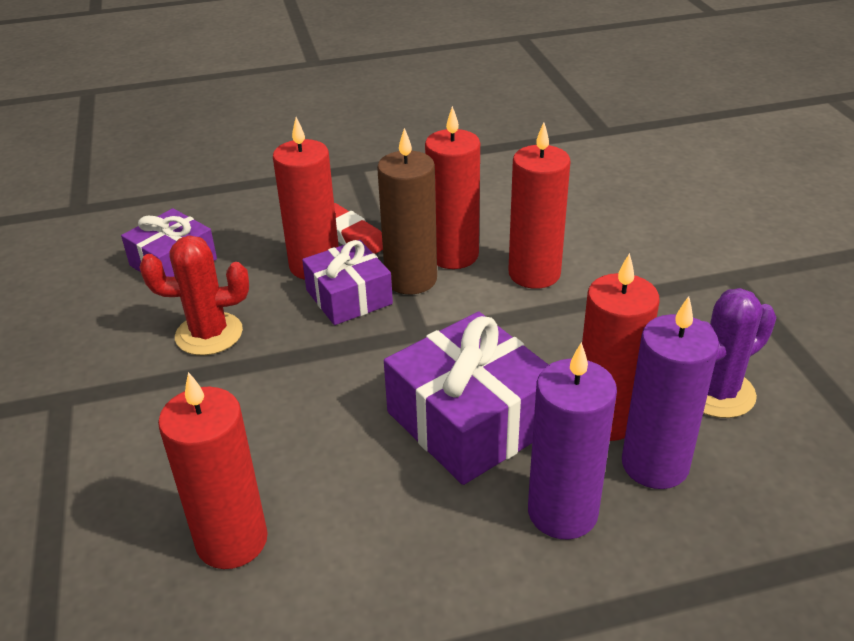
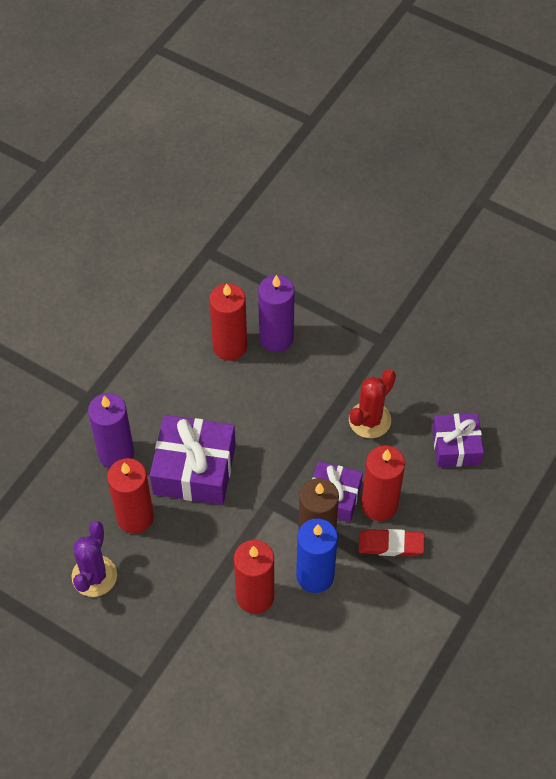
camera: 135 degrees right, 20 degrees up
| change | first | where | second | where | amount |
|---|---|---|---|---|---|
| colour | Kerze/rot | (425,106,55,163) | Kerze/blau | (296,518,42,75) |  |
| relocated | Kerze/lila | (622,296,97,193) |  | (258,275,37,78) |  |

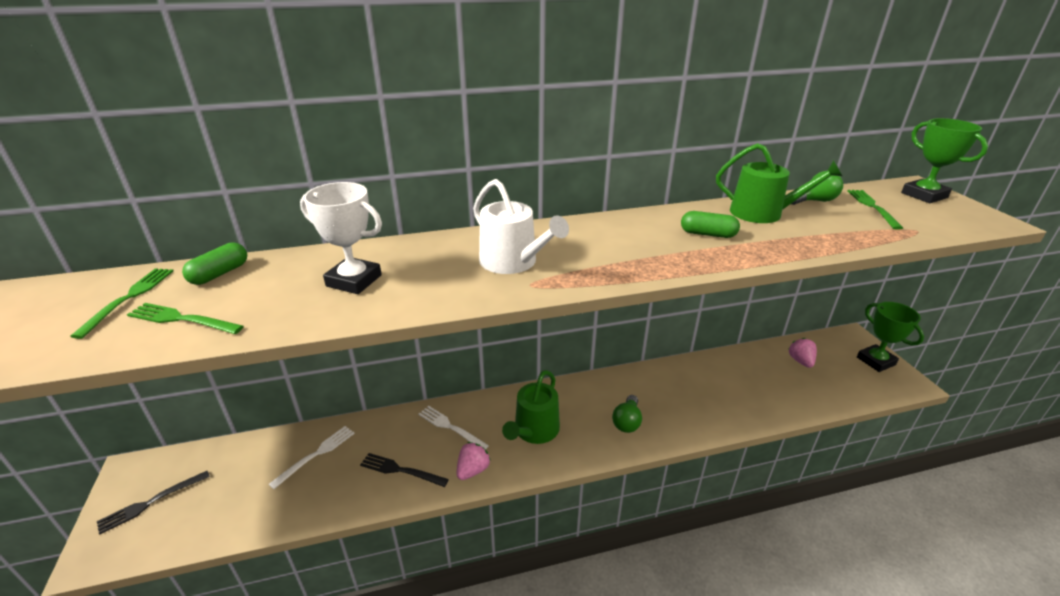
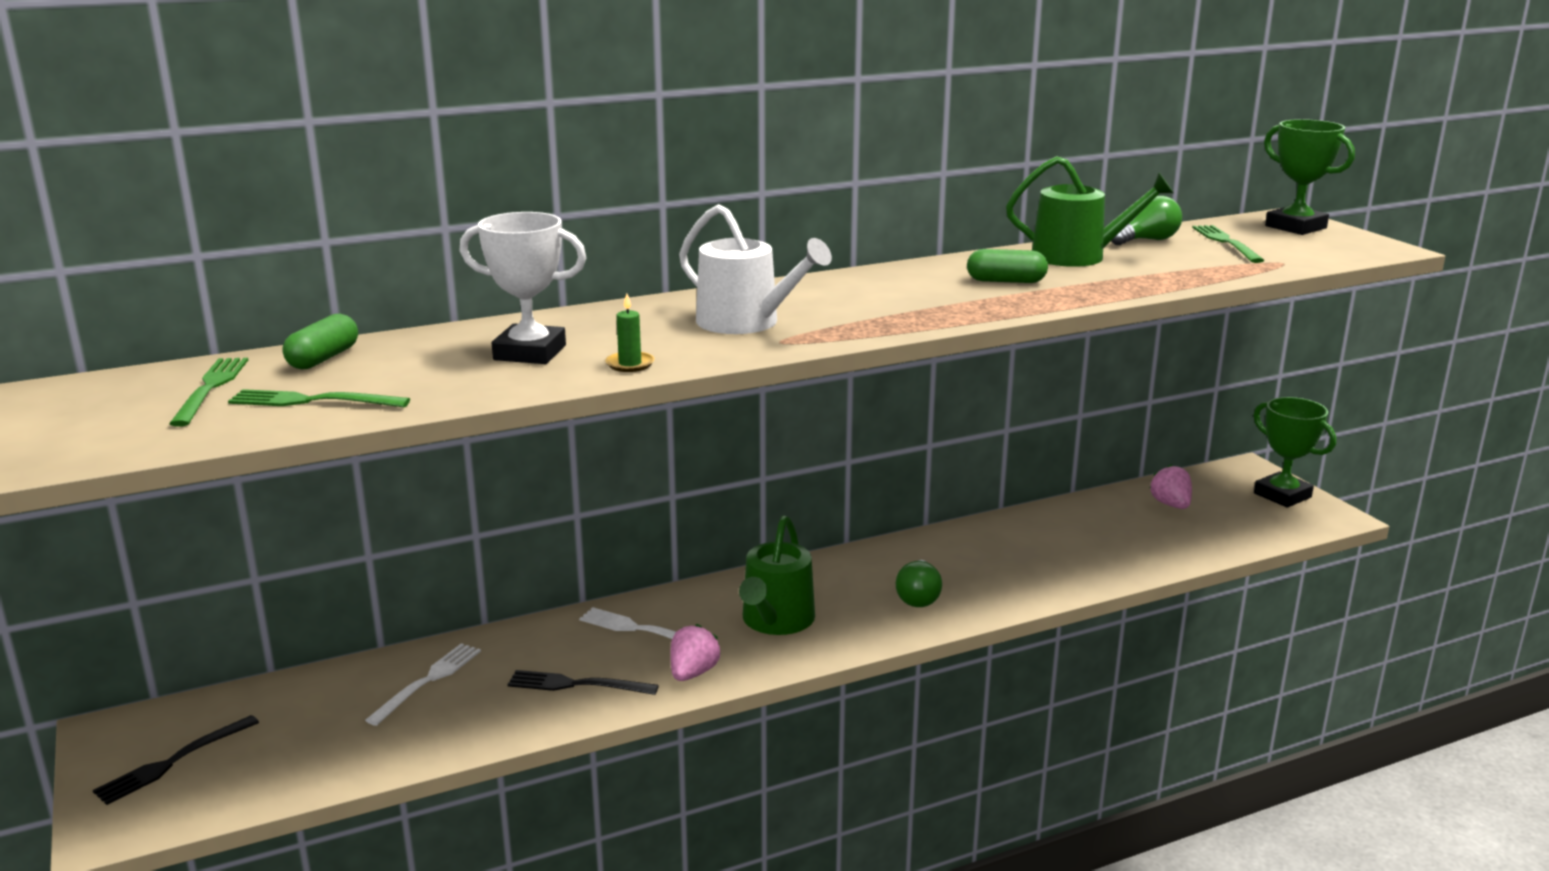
camera: 10 degrees left, 10 degrees down
| change | first | where | second | where | amount |
|---|---|---|---|---|---|
| appeared |  |  | Kerze/grün | (605,294,50,78) |  |

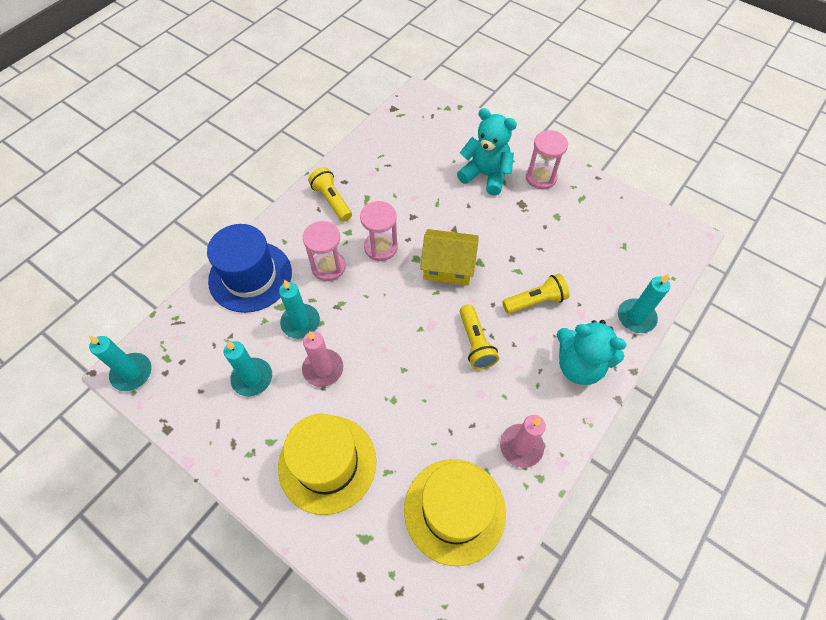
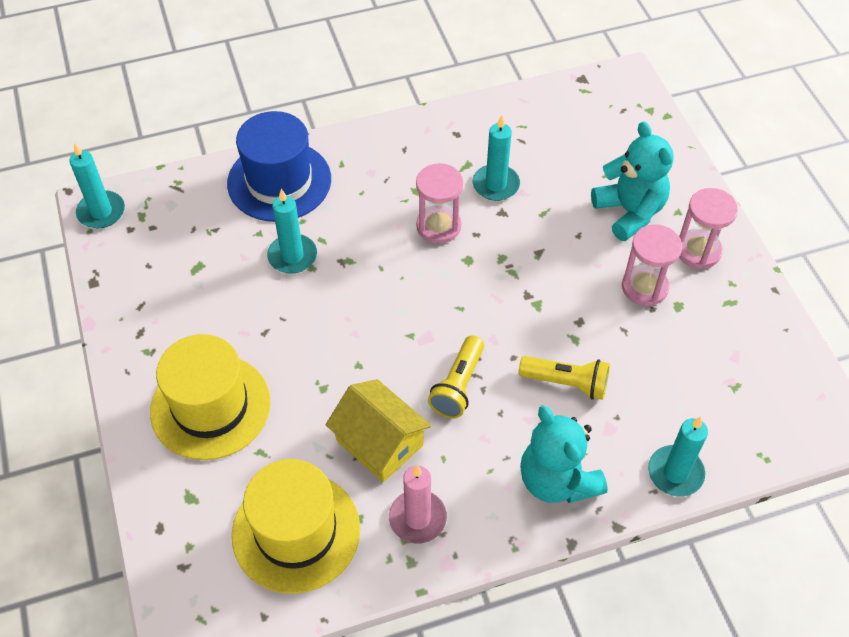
camera: 35 degrees right, 5 degrees down
| change | first | where | second | where | amount |
|---|---|---|---|---|---|
| missing | Taschenlampe/gelb | (308,167,44,55) |  |  |  |
| relocated | Sanduhr/rosa | (303,221,43,60) |  | (622,225,60,81) |  |
| relocated | Haus/gelb | (420,229,58,56) |  | (325,379,106,103) |  |
| missing | Kerze/rosa | (302,331,41,56) |  |  |  |
| relocated | Kerze/türkis | (224,341,48,55) |  | (473,115,47,86) |  |

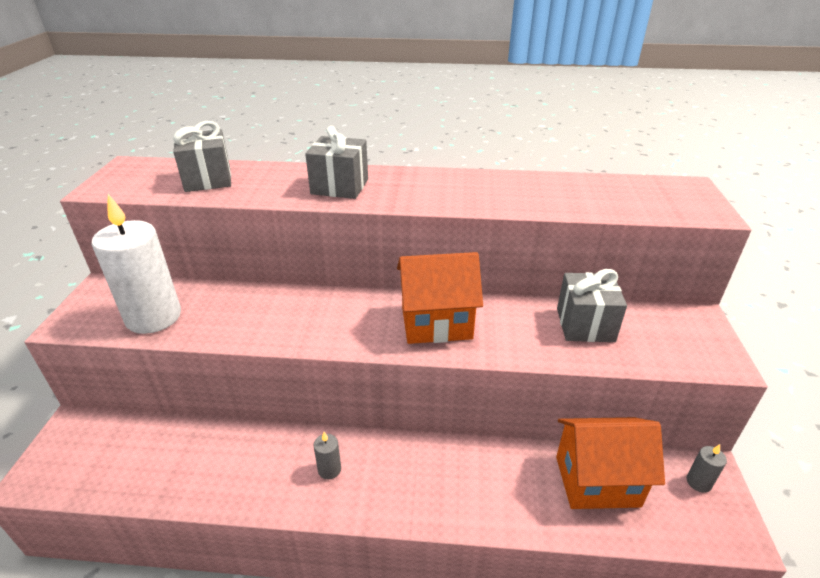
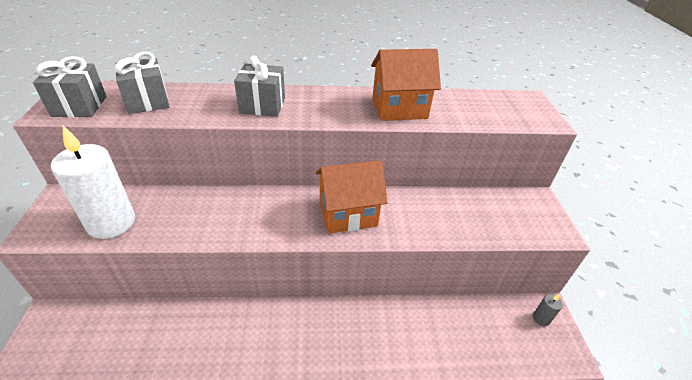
camera: 10 degrees left, 5 degrees up
| change | first | where | second | where | amount |
|---|---|---|---|---|---|
| relocated | Geschenk/grau | (557,269,70,73) |  | (33,56,74,61) |  |
| relocated | Haus/orange | (556,417,109,92) |  | (371,49,70,72) |  |
| missing | Kerze/grau | (314,432,27,48) |  |  |  |

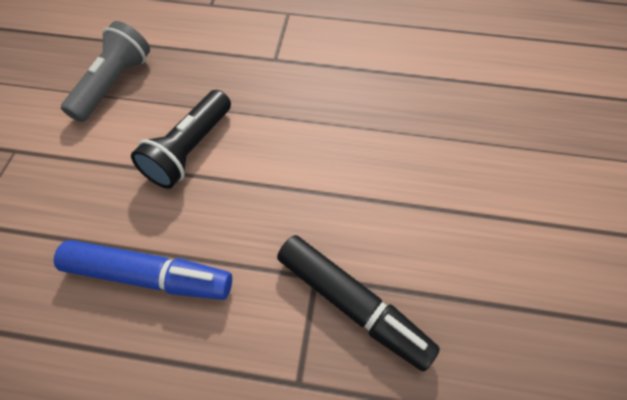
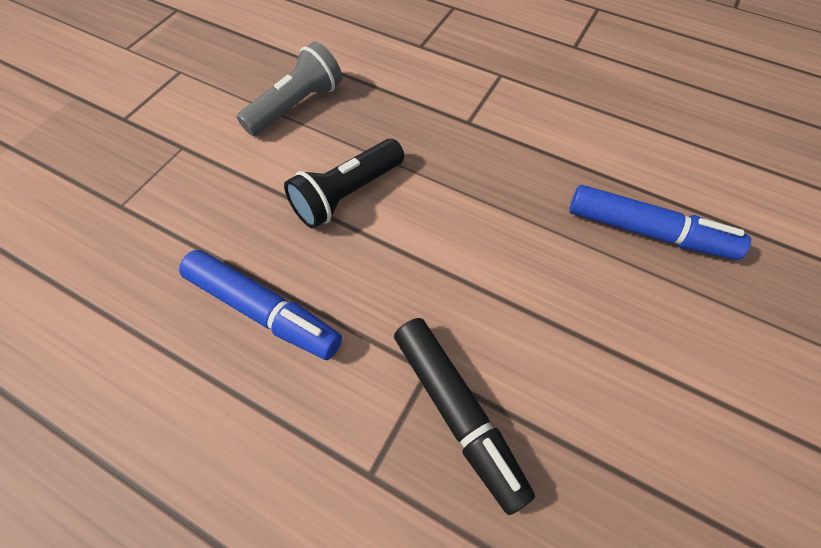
camera: 20 degrees right, 0 degrees up
| change | first | where | second | where | amount |
|---|---|---|---|---|---|
| appeared |  |  | Filzstift/blau | (569,185,182,75) |  |

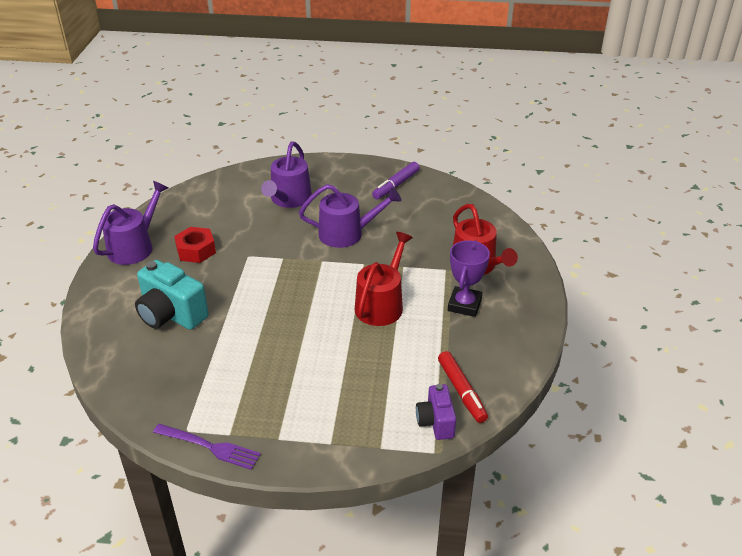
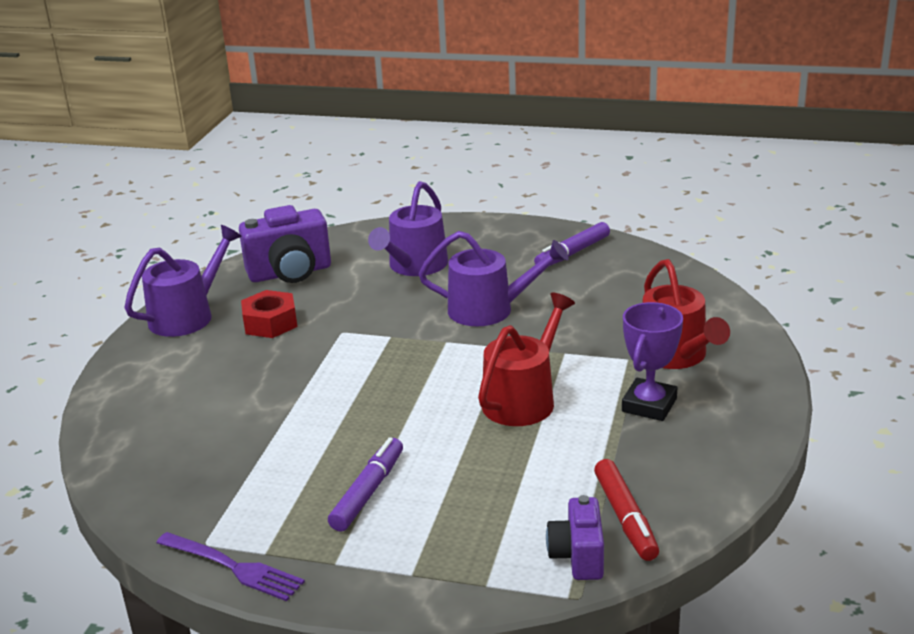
camera: 10 degrees right, 10 degrees down
| change | first | where | second | where | amount |
|---|---|---|---|---|---|
| missing | Kamera/türkis | (135,260,74,70) |  |  |  |
| appeared |  |  | Kamera/lila | (239,205,92,78) |  |
| appeared |  |  | Filzstift/lila | (328,437,75,95) |  |

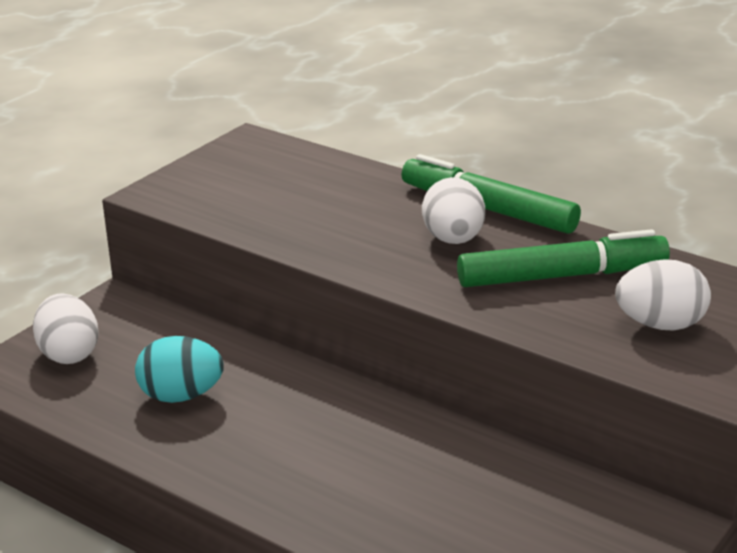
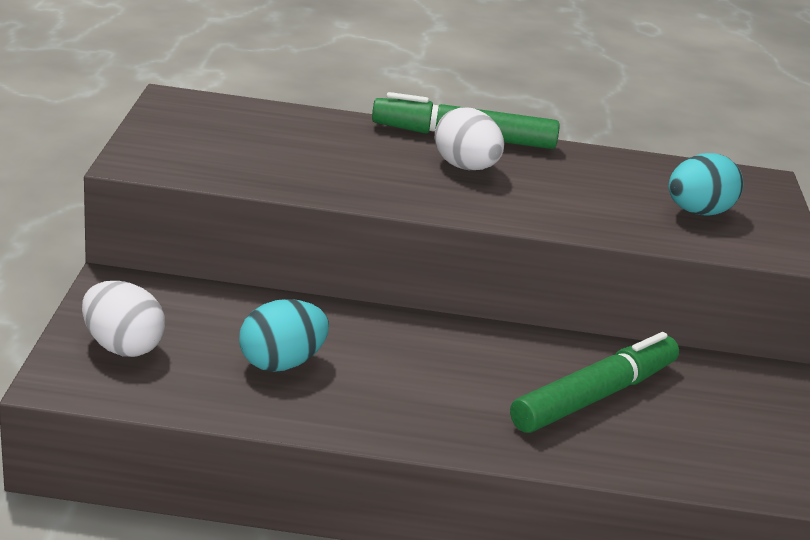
camera: 35 degrees left, 0 degrees up
| change | first | where | second | where | amount |
|---|---|---|---|---|---|
| relocated | Filzstift/grün | (457,229,213,58) |  | (510,332,169,101) |  |
| colour | Ei/weiß | (615,259,96,71) | Ei/türkis | (669,153,74,63) |  |

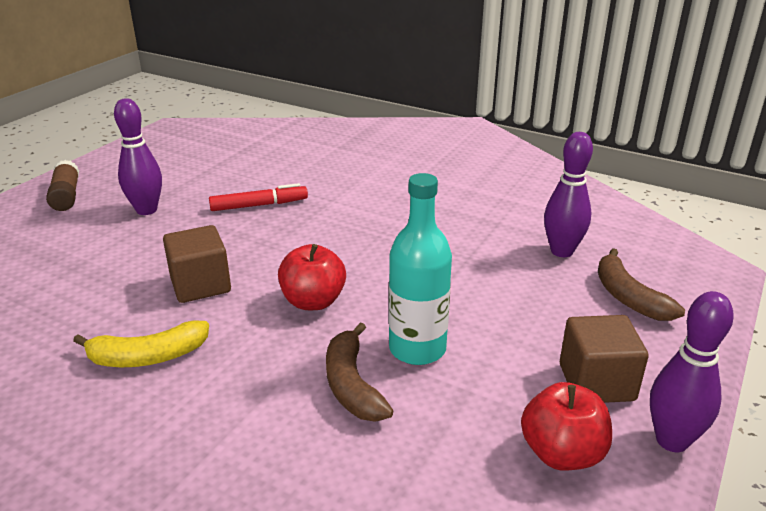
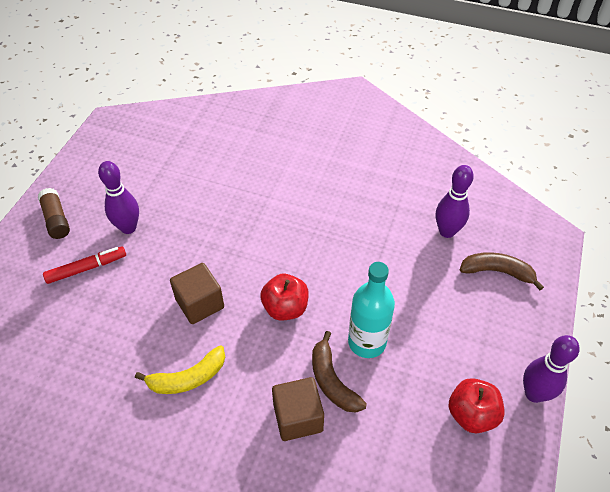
camera: 10 degrees left, 20 degrees up
| change | first | where | second | where | amount |
|---|---|---|---|---|---|
| relocated | Filzstift/rot | (209,183,99,28) |  | (43,246,83,38) |  |
| spun | Banane/braun | (598,248,87,73) |  | (460,252,84,38) | 135 degrees clockwise |
| relocated | Kubus/braun | (560,315,89,88) |  | (272,377,52,64) |  |

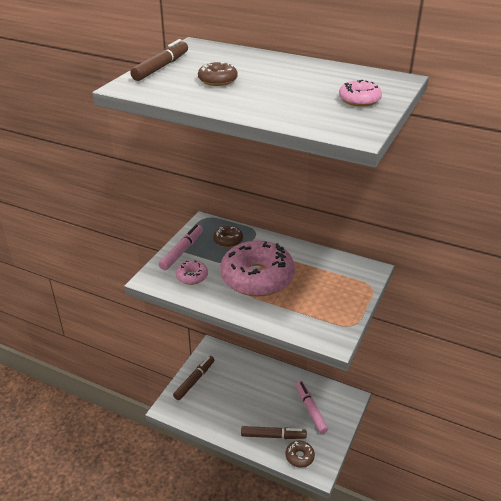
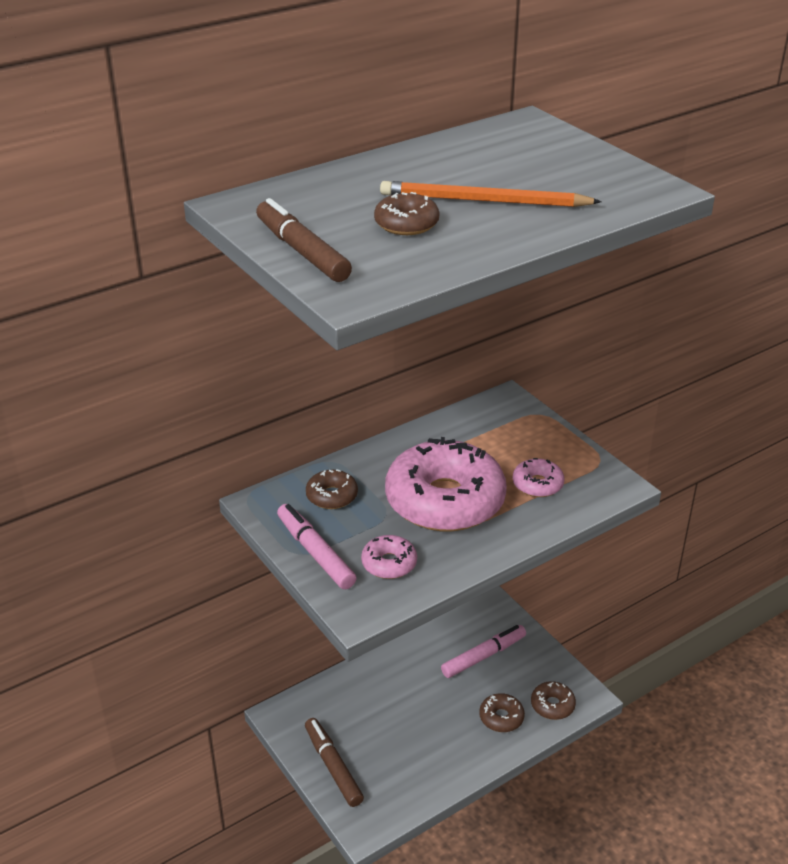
camera: 60 degrees left, 0 degrees up
| change | first | where | second | where | amount |
|---|---|---|---|---|---|
| relocated | Donut/rosa | (339,80,43,27) |  | (513,458,52,39) |  |
| spun | Filzstift/rosa | (296,381,32,53) |  | (441,625,85,53) | 135 degrees clockwise |
| exchanged | Filzstift/braun | (241,426,66,13) | Donut/braun | (479,693,46,39) |  |
| appeared |  |  | Bleistift/orange | (380,181,222,26) |  |

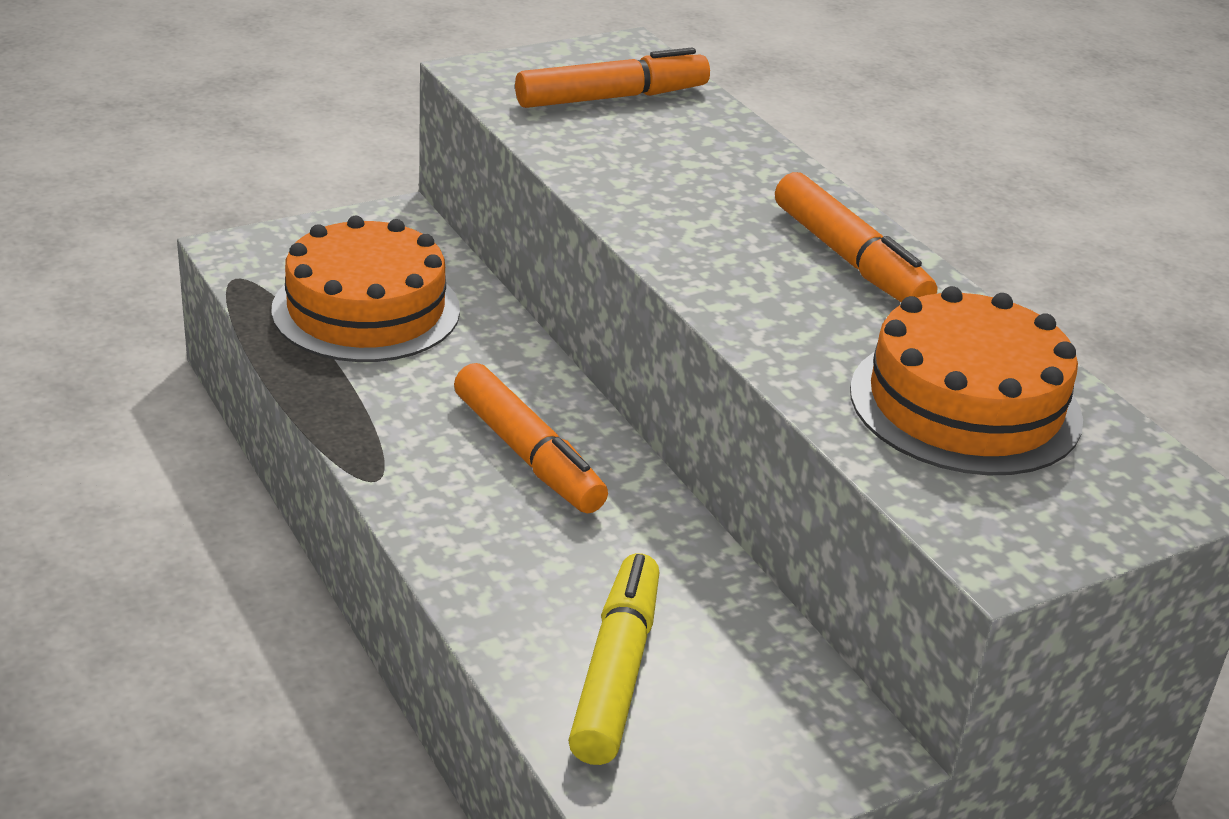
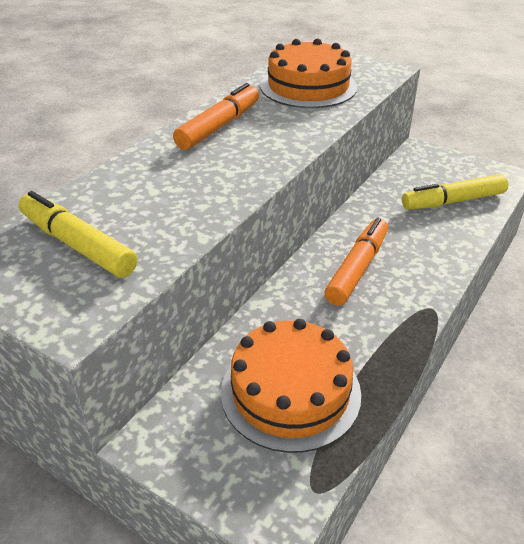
camera: 115 degrees left, 5 degrees up
| change | first | where | second | where | amount |
|---|---|---|---|---|---|
| colour | Filzstift/orange | (515,48,195,60) | Filzstift/gelb | (19,191,119,86) |  |

